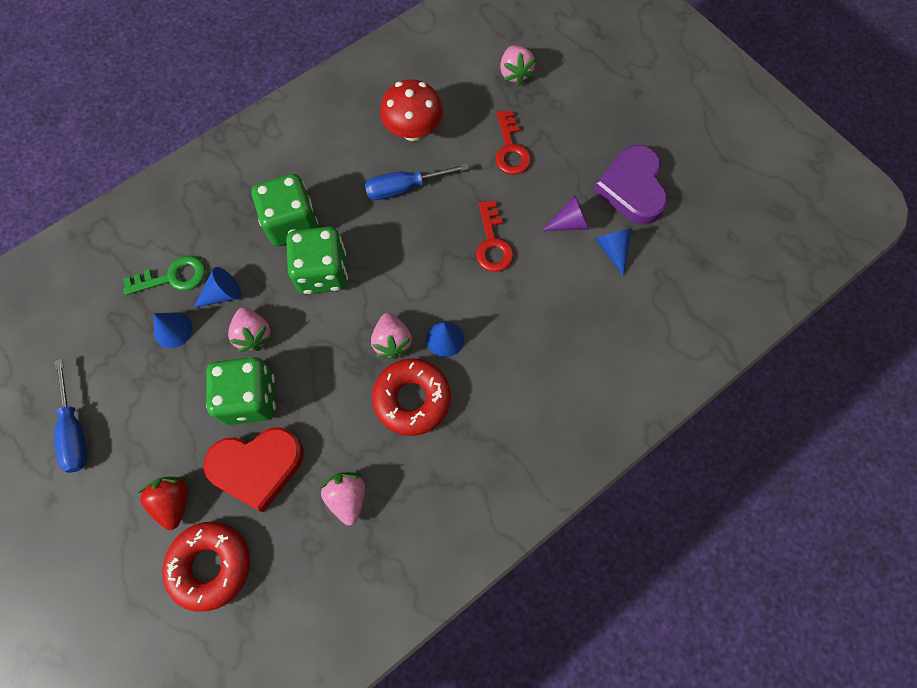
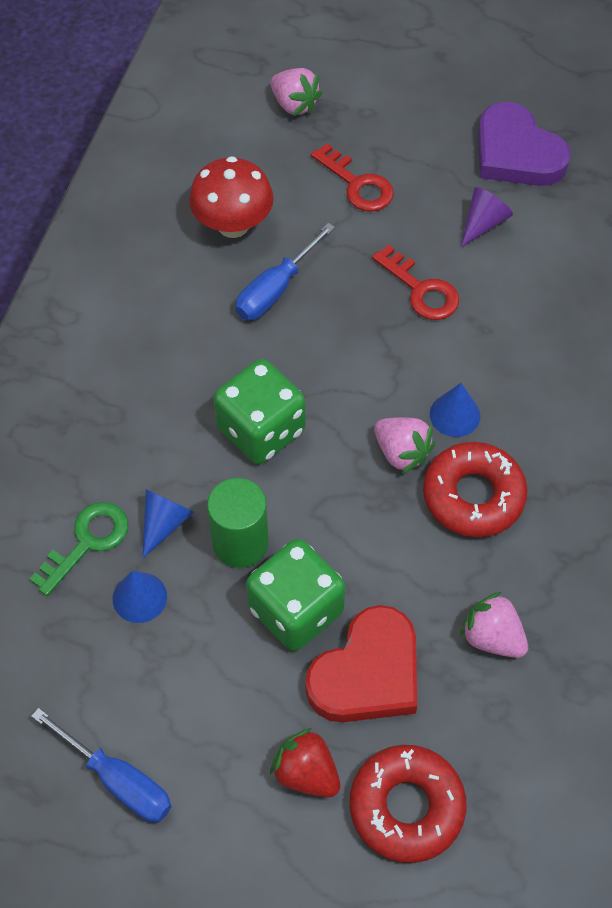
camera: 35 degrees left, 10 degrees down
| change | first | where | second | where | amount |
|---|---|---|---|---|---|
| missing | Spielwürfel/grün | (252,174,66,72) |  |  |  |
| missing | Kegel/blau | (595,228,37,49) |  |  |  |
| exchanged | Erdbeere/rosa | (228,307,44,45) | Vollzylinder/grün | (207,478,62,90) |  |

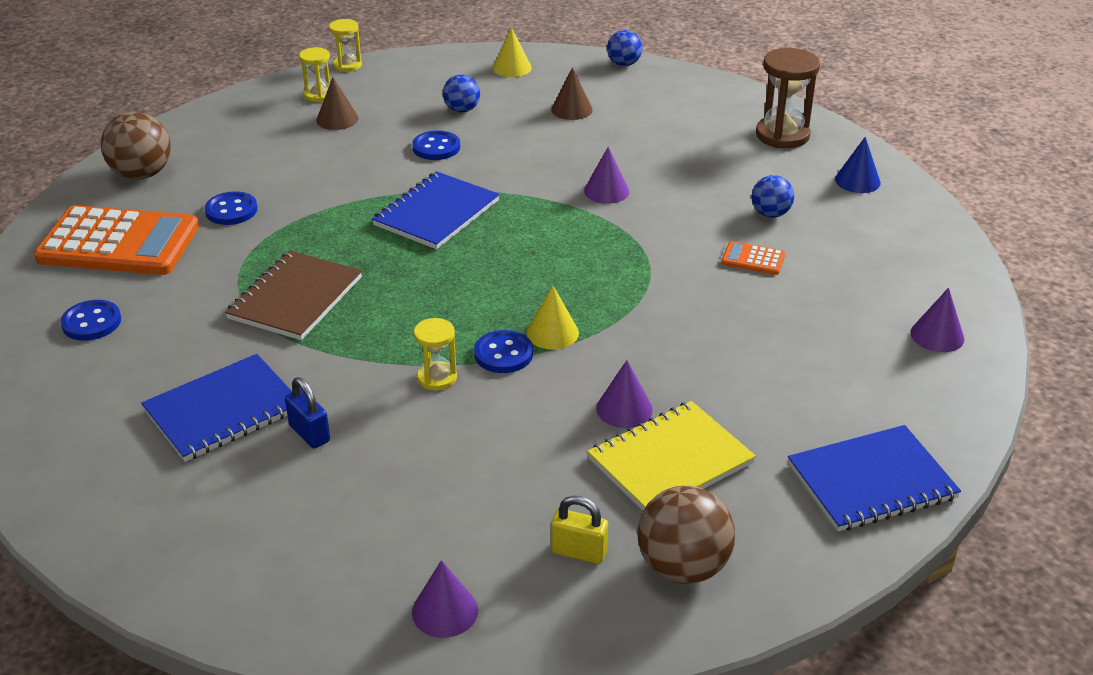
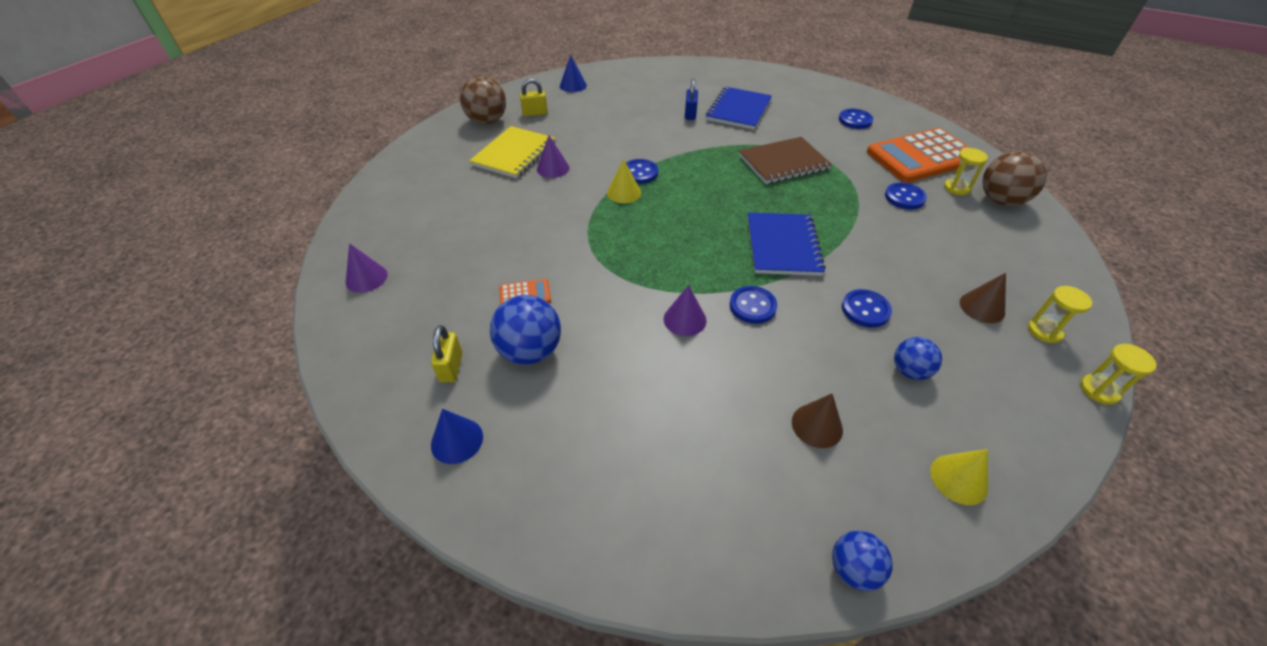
camera: 150 degrees right, 10 degrees up
| change | first | where | second | where | amount |
|---|---|---|---|---|---|
| missing | Sanduhr/braun | (756,48,64,100) |  |  |  |
| size | Ball/blau | (752,175,42,43) |  | (490,295,71,70) | x1.65 |
| spun | Notizbuch/braun | (225,250,137,90) |  | (739,137,93,47) | 75 degrees clockwise |
| relocated | Sanduhr/gelb | (414,318,43,72) |  | (944,148,44,48) |  |
| spun | Vorhängeschloss/blau | (285,377,45,72) |  | (685,79,13,41) | 75 degrees clockwise |
| missing | Notizbuch/blau | (788,425,173,107) |  |  |  |
| colour | Kegel/lila | (412,560,66,78) | Kegel/blau | (560,55,27,37) |  |
| appeared |  |  | Knopf/blau | (730,286,47,38) |  |
| appeared |  |  | Vorhängeschloss/gelb | (431,325,31,57) |  |

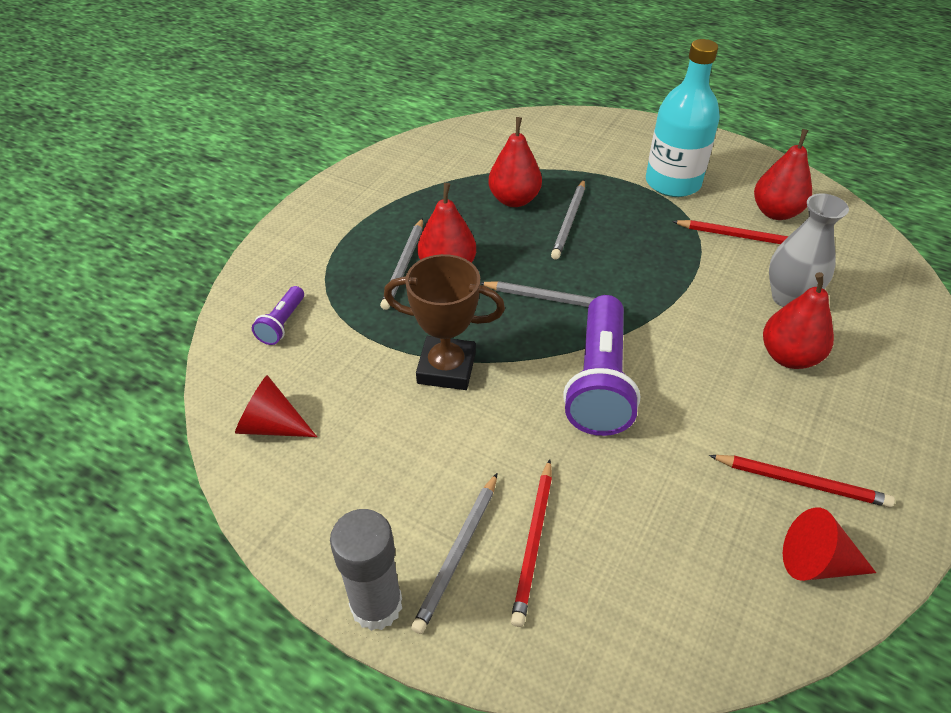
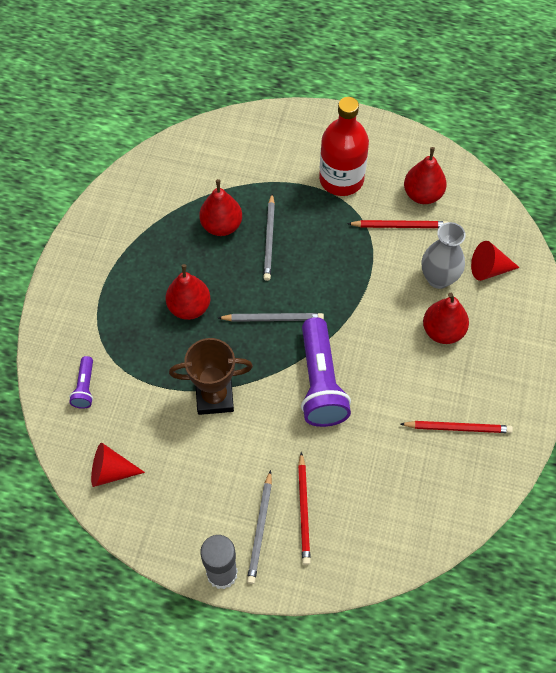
camera: 15 degrees left, 15 degrees up
| change | first | where | second | where | amount |
|---|---|---|---|---|---|
| colour | Flasche/türkis | (646,39,74,158) | Flasche/rot | (319,97,50,99) |  |
| missing | Bleistift/grau | (380,218,43,92) |  |  |  |
| relocated | Kegel/rot | (783,508,93,73) |  | (471,241,49,40) |  |

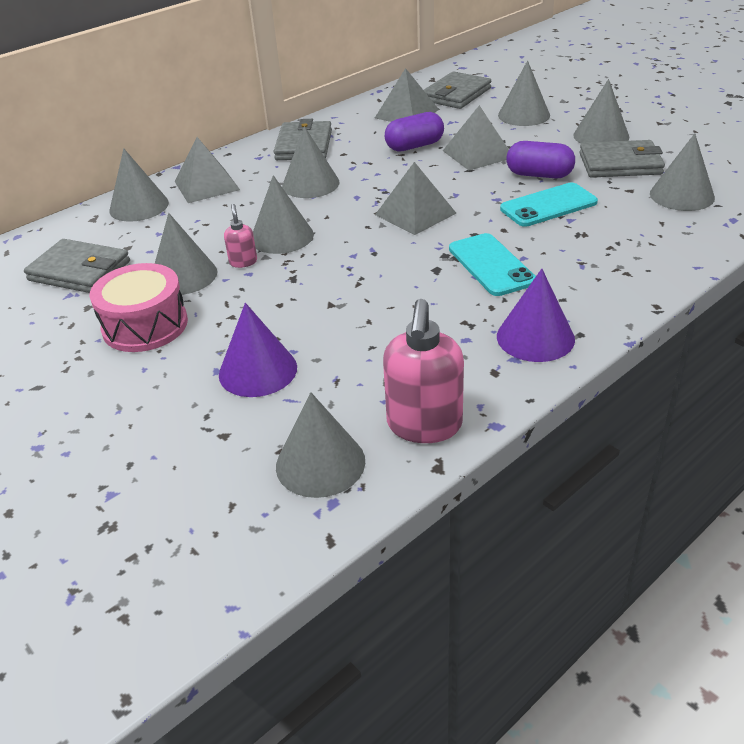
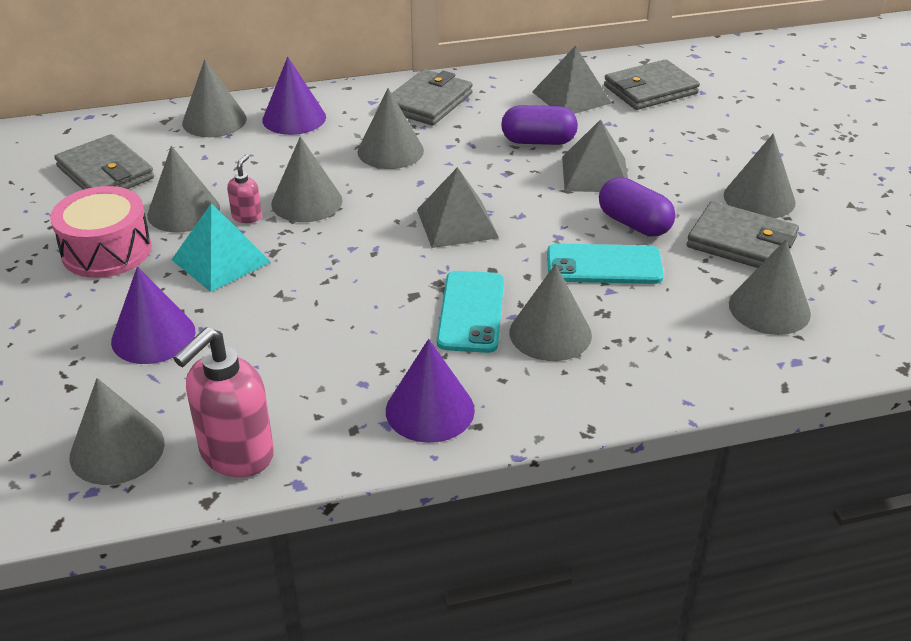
camera: 25 degrees right, 0 degrees up
| change | first | where | second | where | amount |
|---|---|---|---|---|---|
| relocated | Kegel/grau | (498,61,52,65) |  | (509,264,83,97) |  |
| exchanged | Pyramide/grau | (174,137,66,66) | Kegel/lila | (262,57,64,78) |  |
| appeared |  |  | Pyramide/türkis | (172,203,99,89) |  |

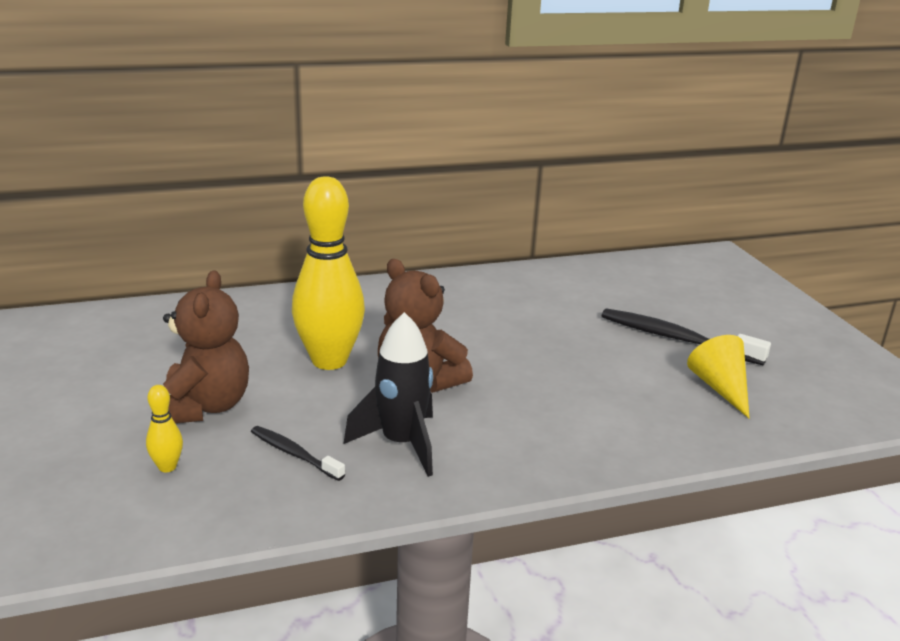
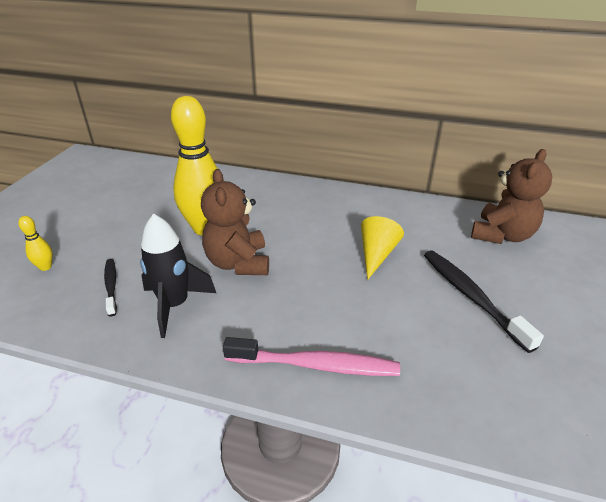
camera: 35 degrees right, 10 degrees up
| change | first | where | second | where | amount |
|---|---|---|---|---|---|
| relocated | Teddybär/braun | (163,270,86,153) |  | (471,149,81,95) |  |
| relocated | Kegel/gelb | (687,335,63,84) |  | (361,216,43,64) |  |
| appeared |  |  | Zahnbürste/rosa | (223,337,177,39) |  |

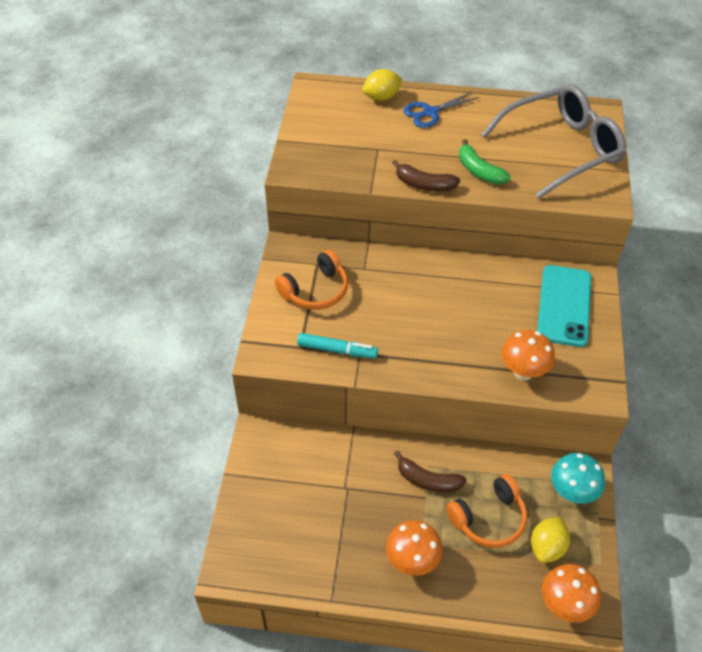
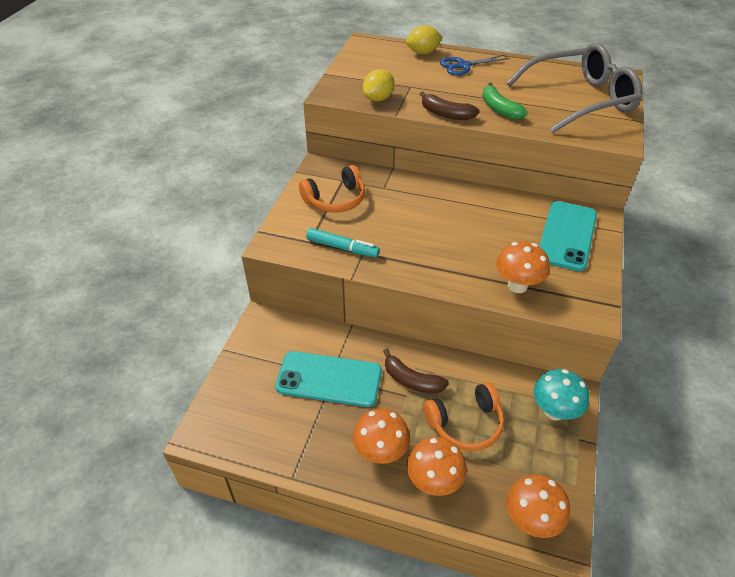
camera: 10 degrees right, 5 degrees down
| change | first | where | second | where | amount |
|---|---|---|---|---|---|
| relocated | Zitrone/gelb | (531,517,39,46) |  | (363,69,32,33) |  |
| appeared |  |  | Handy/türkis | (275,351,107,56) |  |
| appeared |  |  | Pilz/orange | (407,437,60,59) |  |

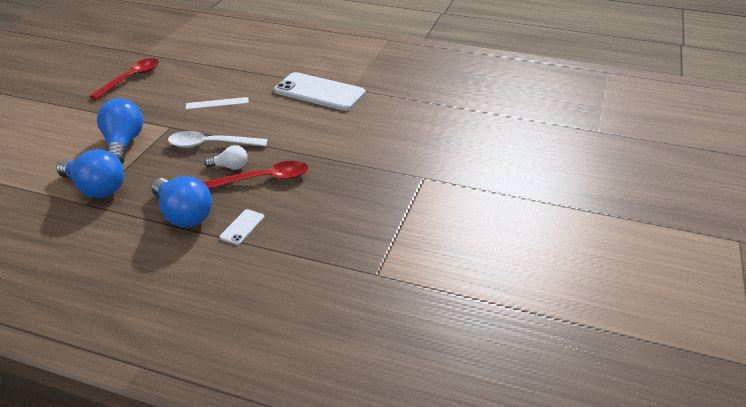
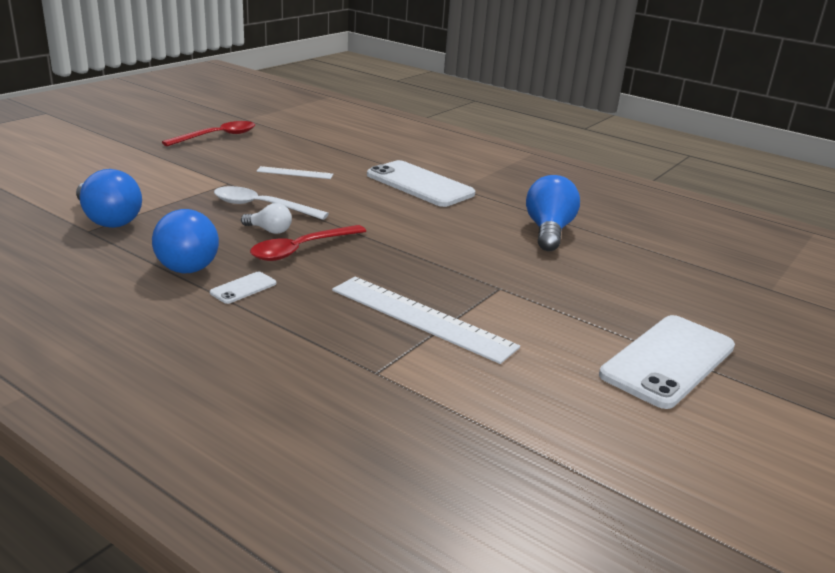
camera: 15 degrees right, 10 degrees down
| change | first | where | second | where | amount |
|---|---|---|---|---|---|
| relocated | Glühbirne/blau | (97,98,46,66) |  | (526,175,54,76) |  |
| spun | Löffel/rot | (203,161,105,28) |  | (250,225,116,36) | 135 degrees clockwise |
| appeared |  |  | Lineal/weiß | (332,277,188,87) |  |
| appeared |  |  | Handy/weiß | (599,315,136,94) |  |

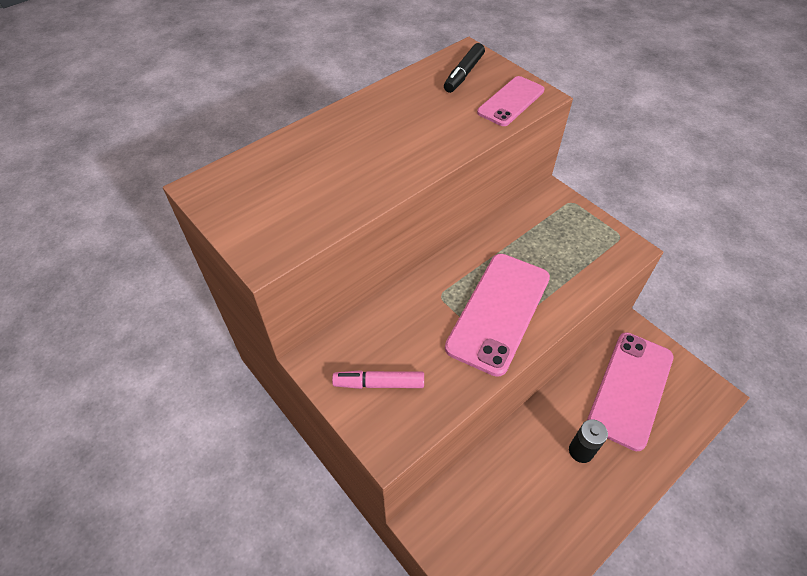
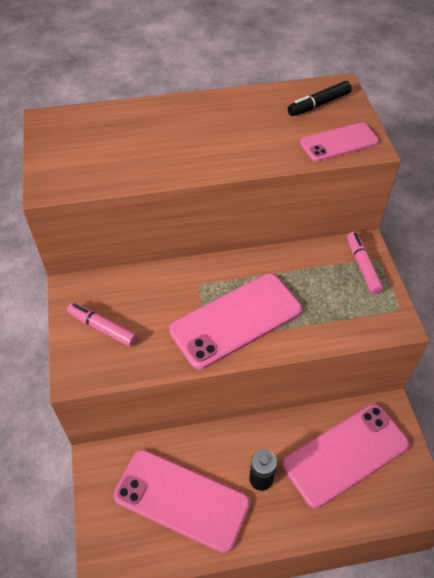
camera: 30 degrees right, 0 degrees up
| change | first | where | second | where | amount |
|---|---|---|---|---|---|
| appeared |  |  | Filzstift/rosa | (347,232,36,62) |  |
| appeared |  |  | Handy/rosa | (113,450,137,103) |  |

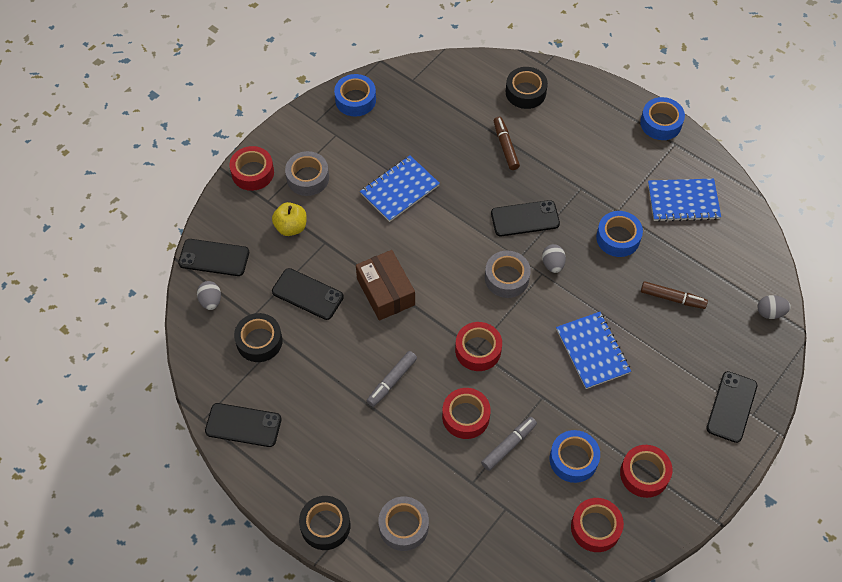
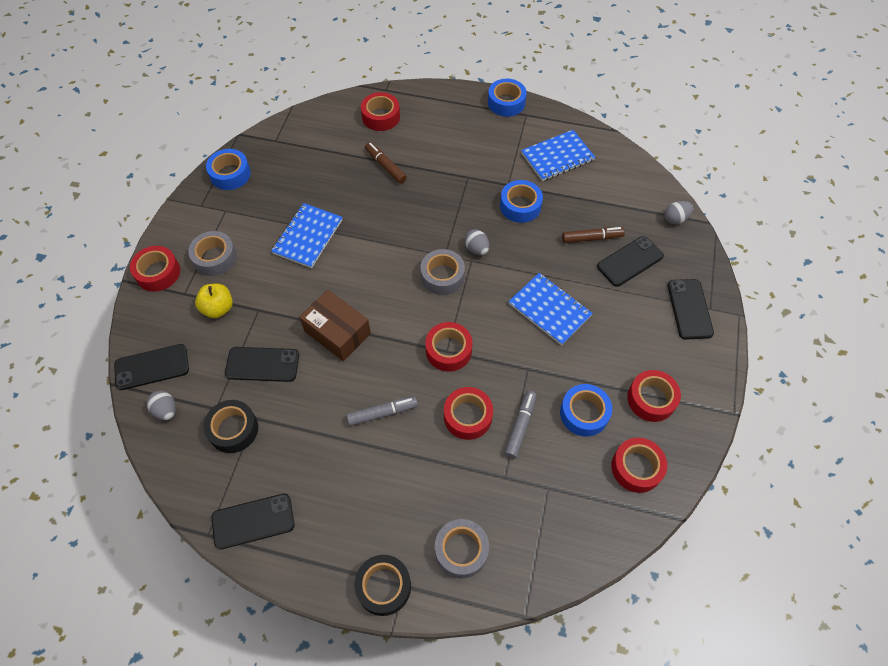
camera: 25 degrees left, 0 degrees up
| change | first | where | second | where | amount |
|---|---|---|---|---|---|
| colour | Klebeband/schwarz | (506,67,42,42) | Klebeband/rot | (361,92,39,39) |  |
| relocated | Handy/schwarz | (491,200,69,36) |  | (597,236,67,51) |  |
| spun | Filzstift/grau | (367,351,50,56) |  | (346,396,72,30) | 120 degrees counterclockwise |

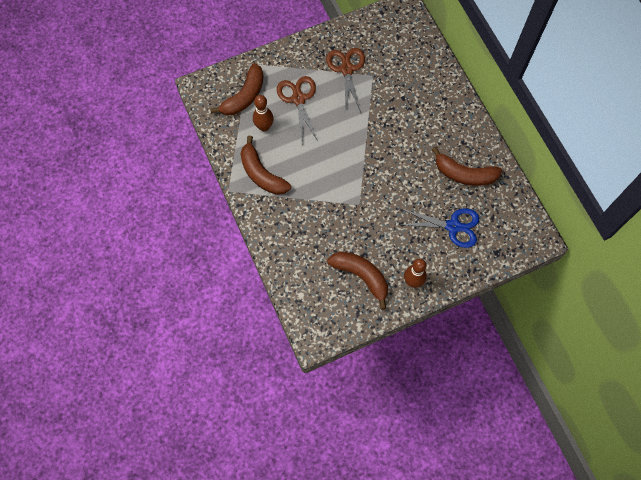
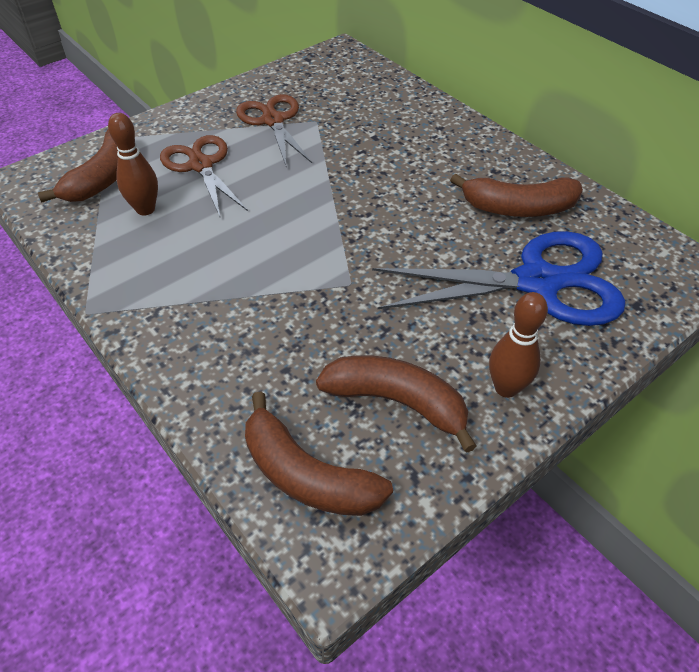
camera: 15 degrees left, 20 degrees down
| change | first | where | second | where | amount |
|---|---|---|---|---|---|
| relocated | Banane/braun | (241,136,50,59) |  | (245,392,148,124) |  |
| size | Schere/blau | (400,208,79,40) |  | (372,231,254,95) | x1.57 |

